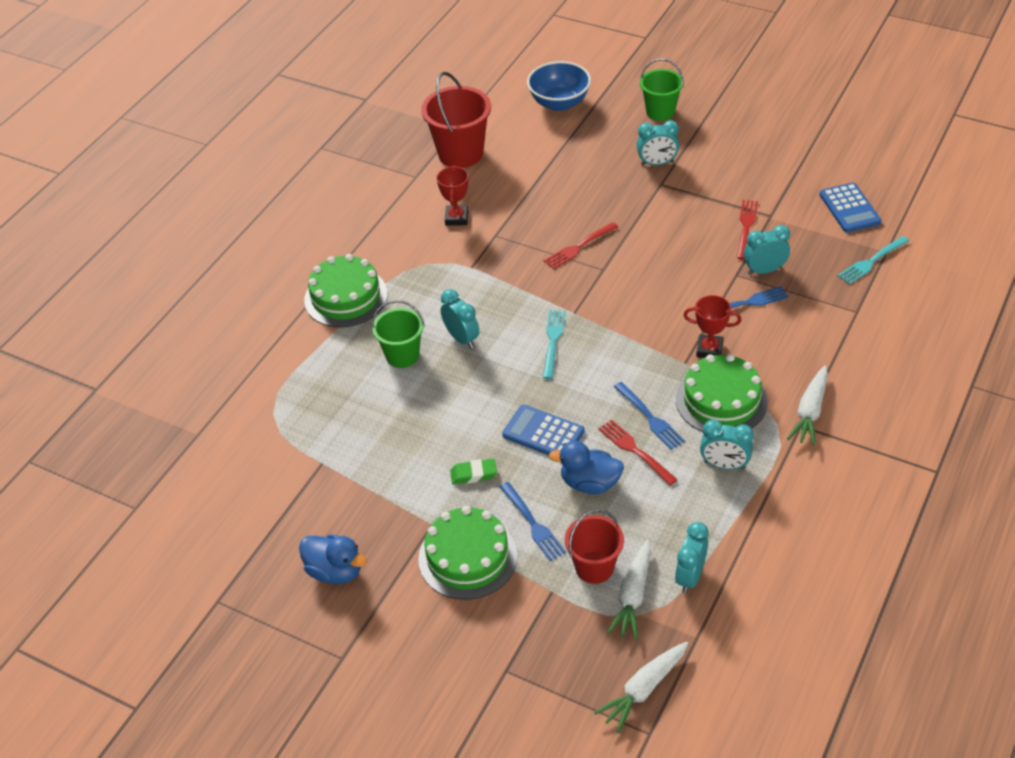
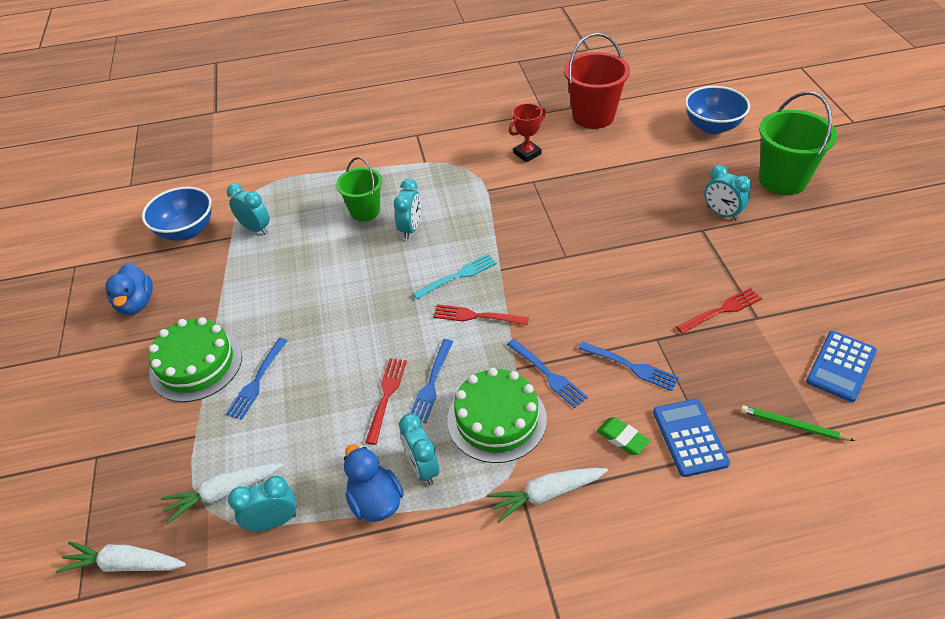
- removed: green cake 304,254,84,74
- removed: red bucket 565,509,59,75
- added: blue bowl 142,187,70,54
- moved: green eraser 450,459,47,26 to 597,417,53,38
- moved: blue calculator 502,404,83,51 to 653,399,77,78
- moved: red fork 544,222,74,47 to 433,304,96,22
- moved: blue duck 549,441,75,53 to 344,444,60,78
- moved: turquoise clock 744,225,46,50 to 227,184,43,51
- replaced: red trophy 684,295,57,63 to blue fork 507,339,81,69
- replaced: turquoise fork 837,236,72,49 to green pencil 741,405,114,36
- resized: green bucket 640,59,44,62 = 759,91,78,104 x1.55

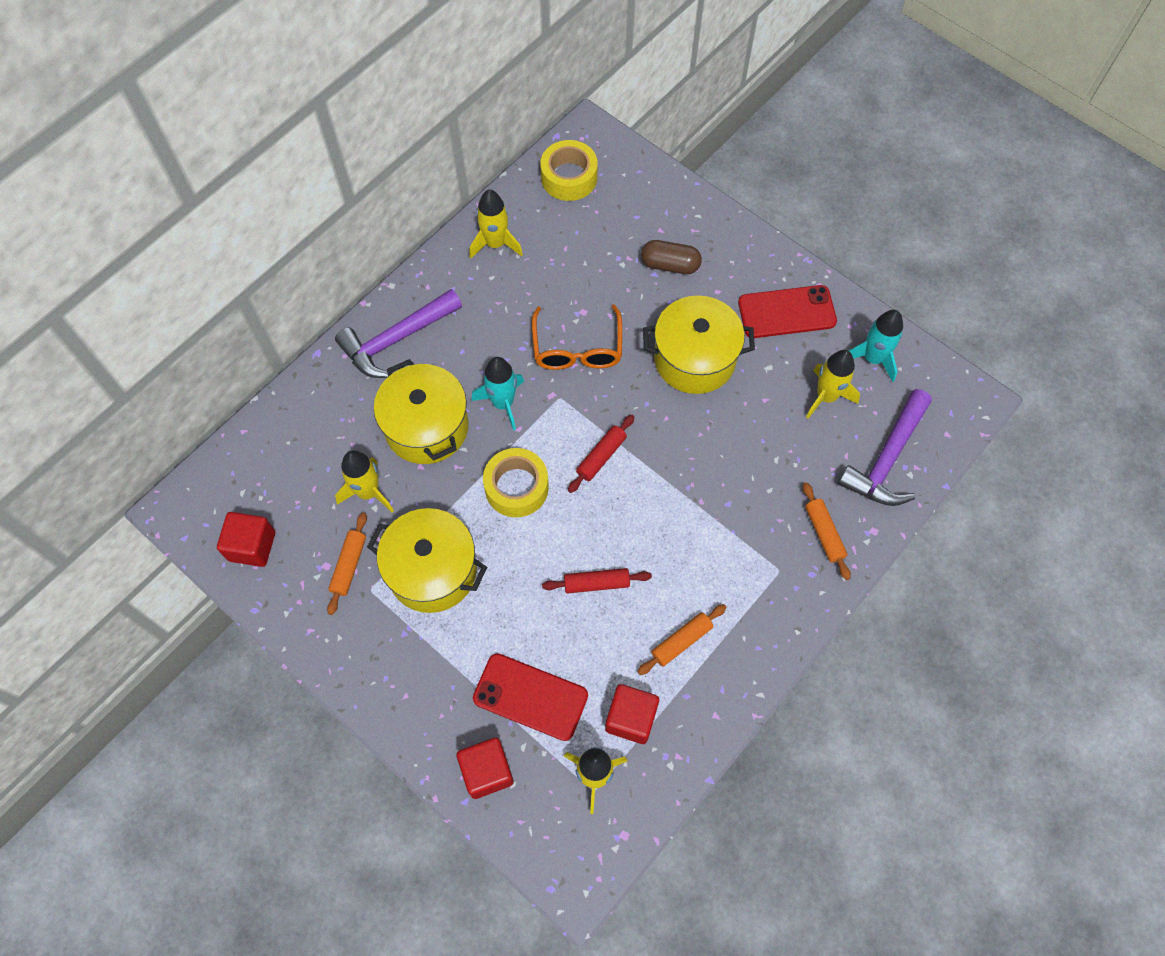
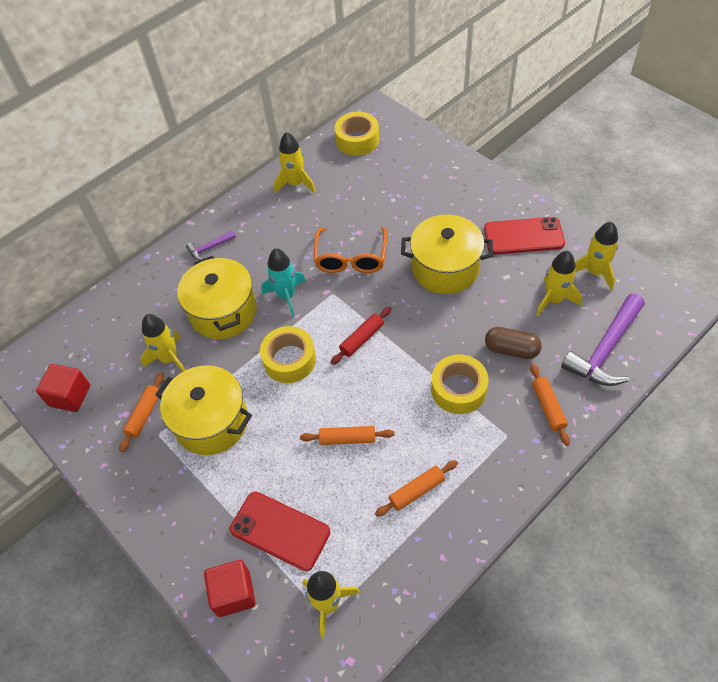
- removed: red cube 605,684,54,60
- added: yellow tape 431,354,57,60
- moved: brown capsule 641,240,61,34 to 485,327,57,32
- recoloured: red rolling pin 542,568,110,26 to orange rolling pin 300,426,94,19
- recoloured: turquoise rocket 849,310,54,72 to yellow rocket 575,221,43,69
- resized: purple hammer 335,289,127,89 = 186,230,50,30 x0.49

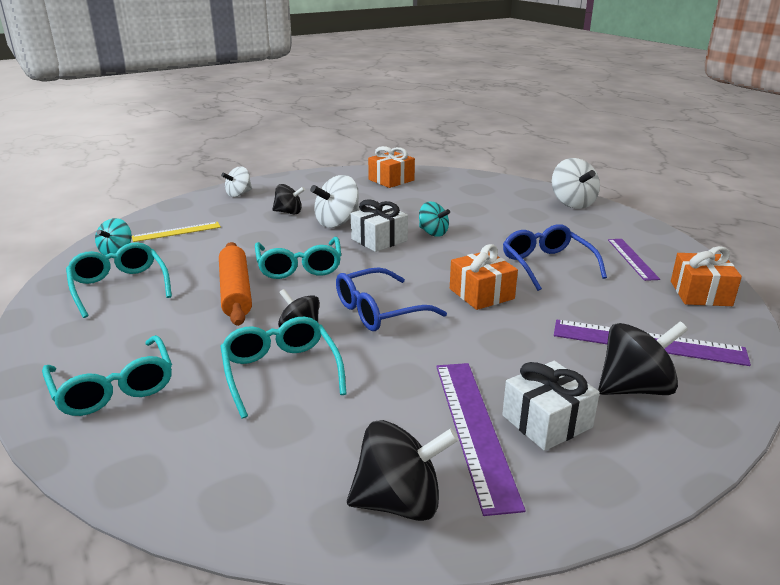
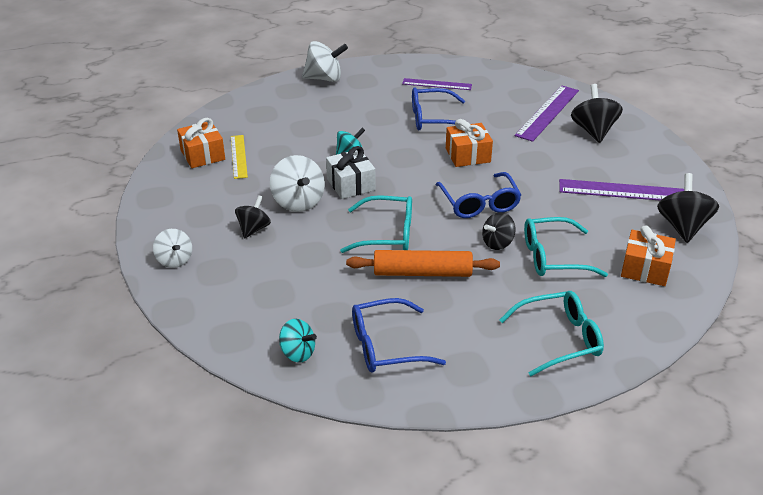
- removed: white gift 502,361,98,90
- moved: yellow ruler 132,222,89,20 to 231,135,17,44
- moved: orange gift 671,246,71,60 to 621,225,55,61
- recoloured: turquoise glasses 66,242,106,76 to blue glasses 352,298,94,75

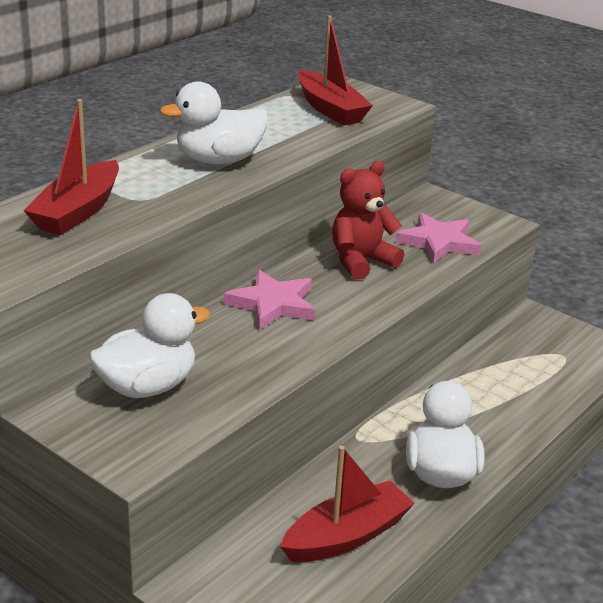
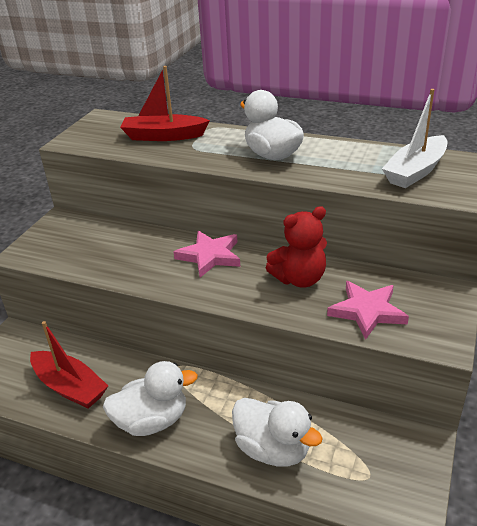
- moved: white duck 89,293,121,105 to 232,398,91,68
- recoloured: red boat 298,15,75,110 to white boat 382,89,65,99
- turned: red teddy bear 332,161,72,119 = 266,206,61,82 120 degrees clockwise

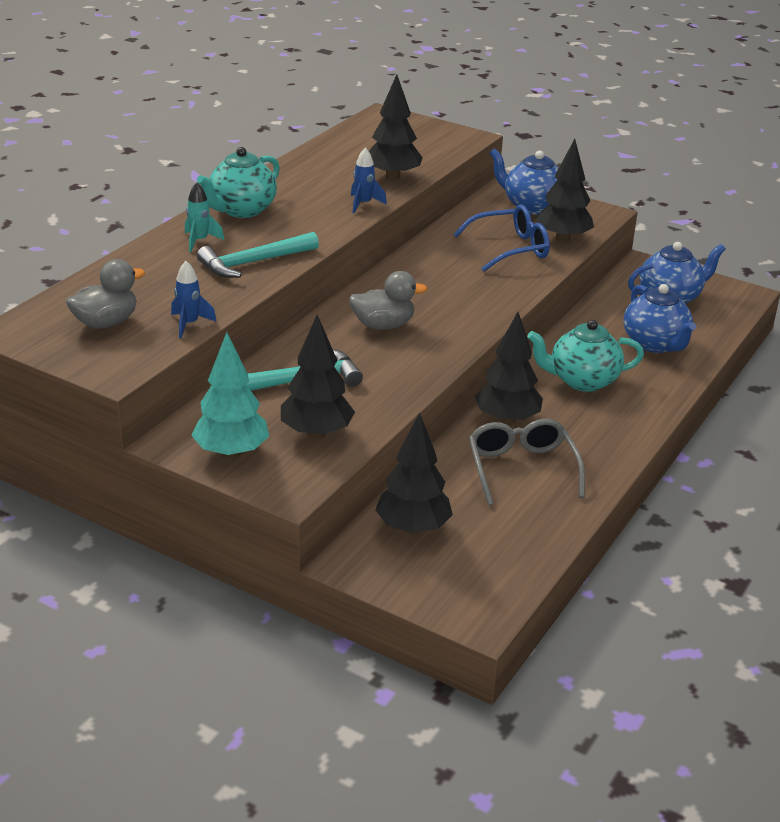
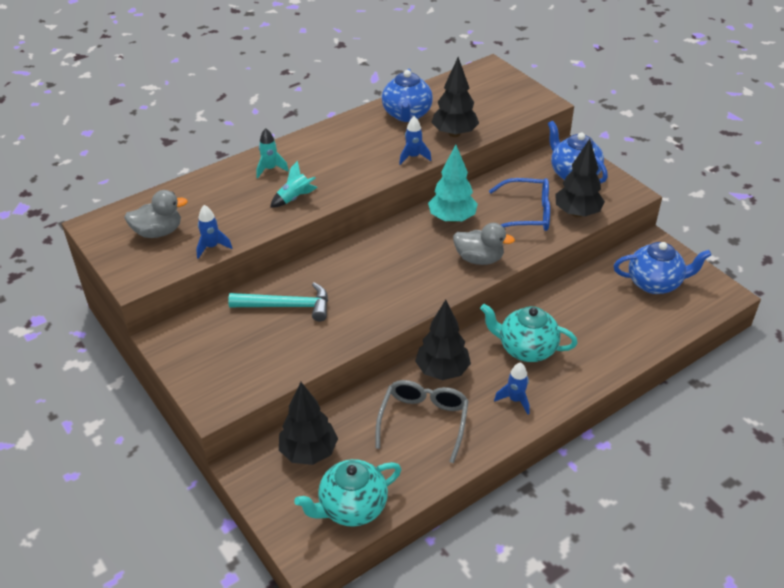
- removed: black tree 281,315,74,124
- added: blue rocket 494,363,36,52
- moved: turquoise tree 191,332,78,127 to 428,145,50,78
- moved: turquoise teapot 197,147,83,71 to 294,459,107,68
- moved: grey duck 349,271,78,59 to 453,223,62,42
- moved: blue teapot 623,284,73,69 to 382,69,51,53
- replaced: turquoise hammer 197,232,122,46 to turquoise rocket 270,161,48,46

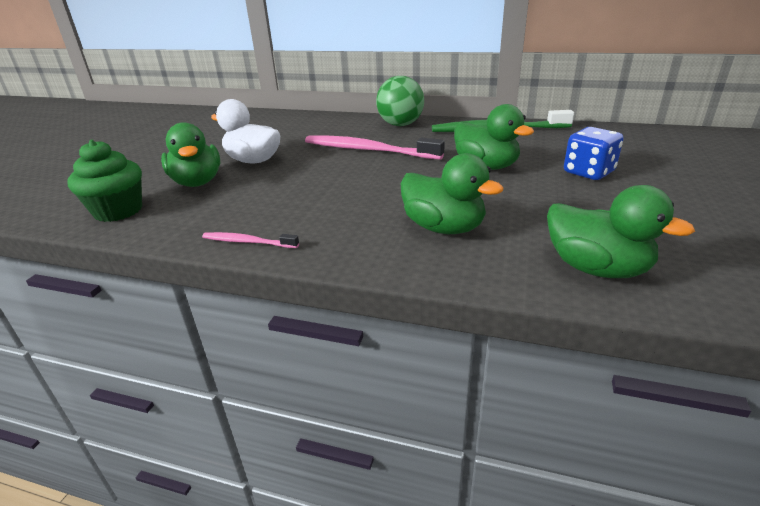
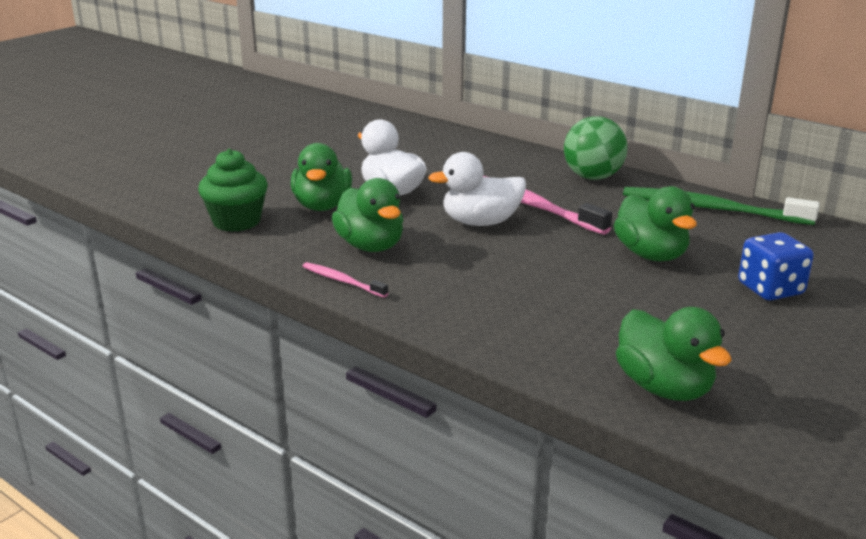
- added: white duck 428,152,98,74
- moved: green duck 401,153,103,81 to 332,178,71,74

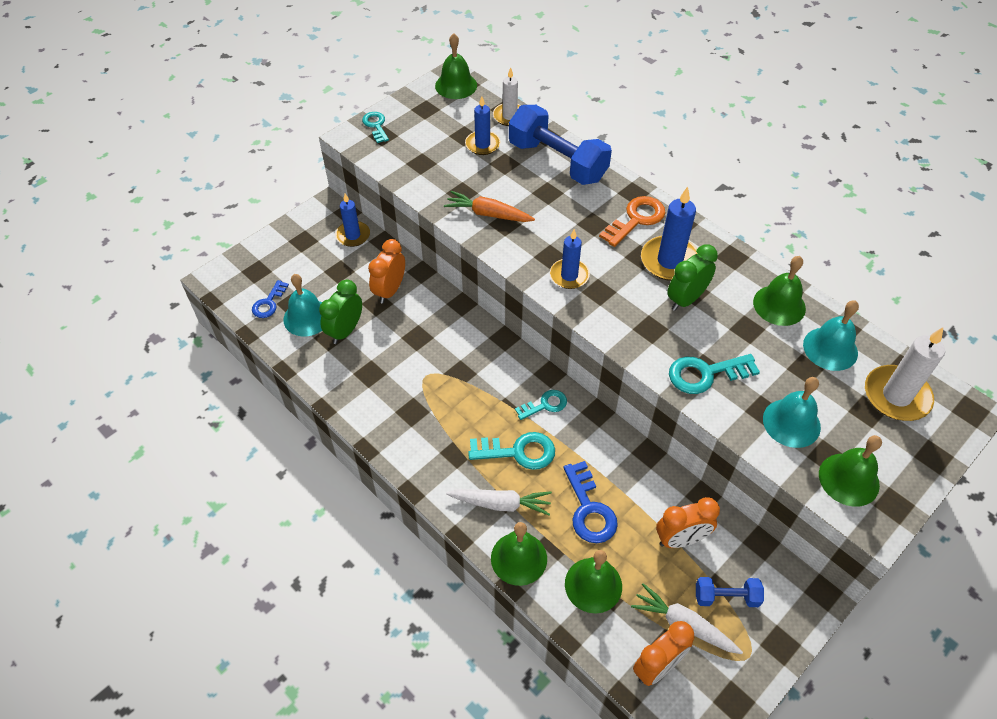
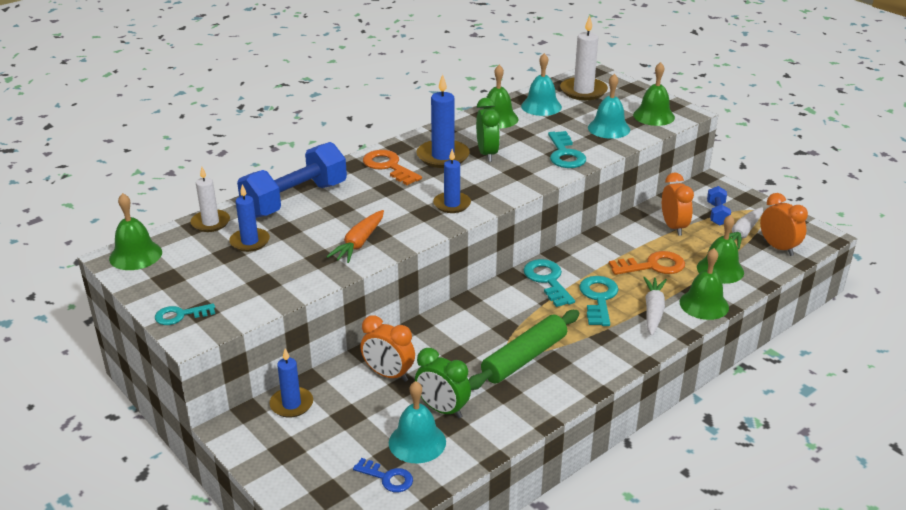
- added: green rolling pin 468,310,111,80
- recoloured: blue key 563,461,55,82 to orange key 609,251,76,24
- turned: green clock 667,244,51,67 = 476,98,24,64 150 degrees counterclockwise
- resized: turquoise key 515,390,52,30 = 524,259,51,48 x1.56

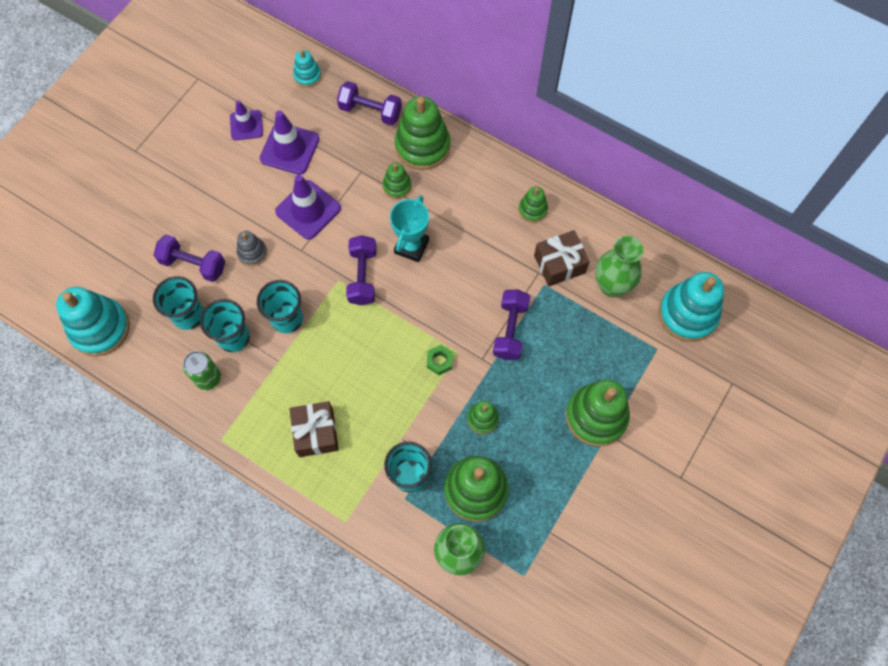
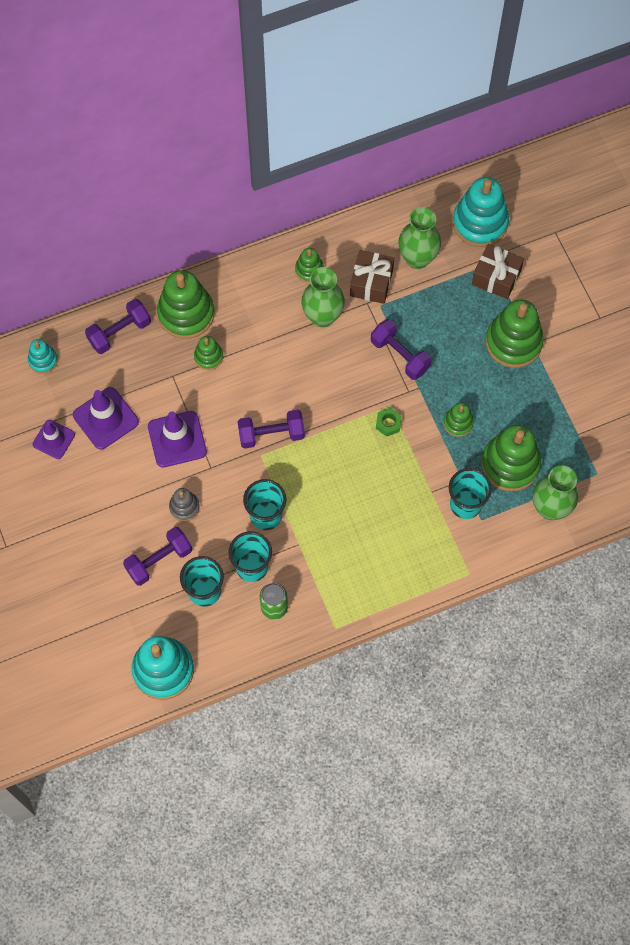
- removed: turquoise trophy 390,195,39,67
- added: green vase 301,267,44,61
- moved: brown gift 290,401,49,56 to 472,244,52,55
- turned: purple dumbbell 346,235,31,70 = 238,410,67,39 45 degrees counterclockwise

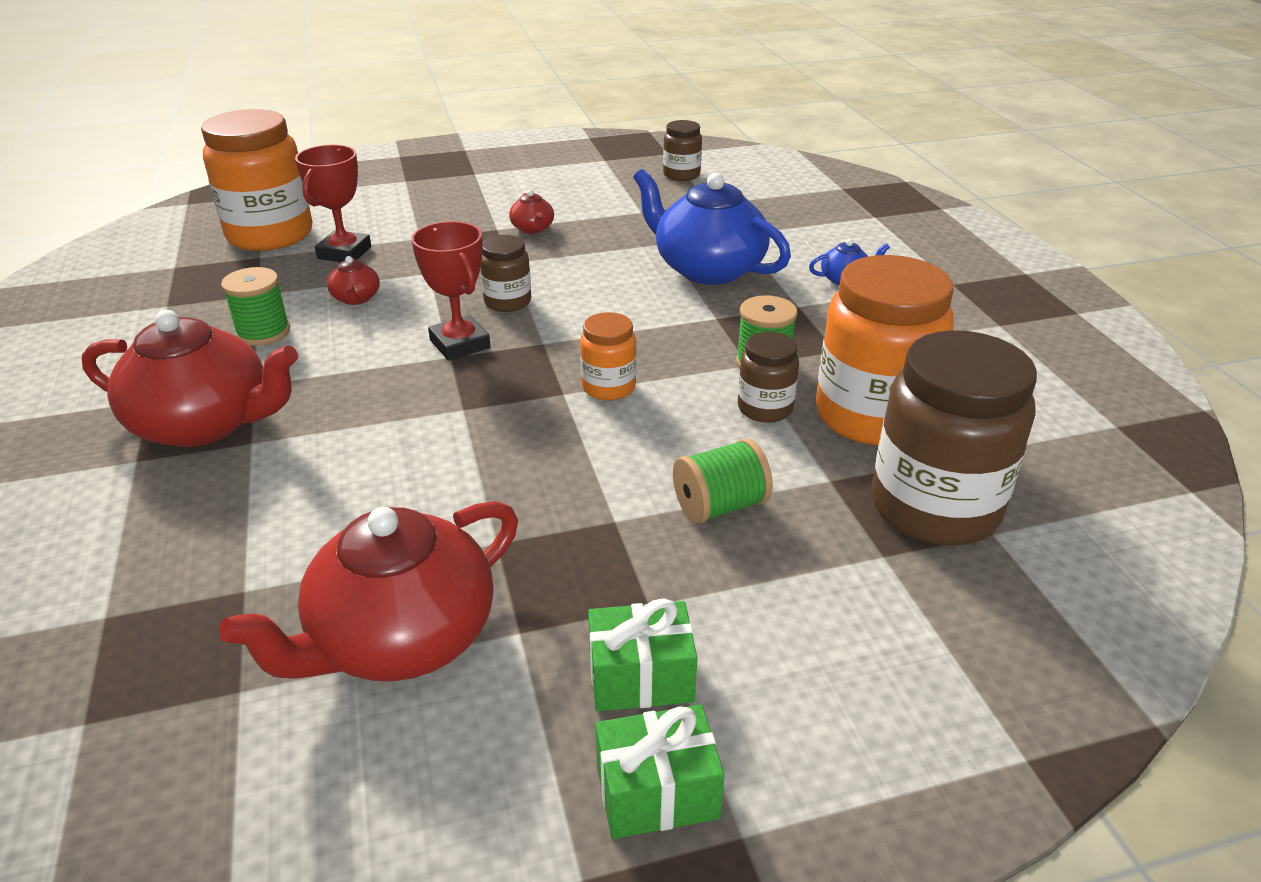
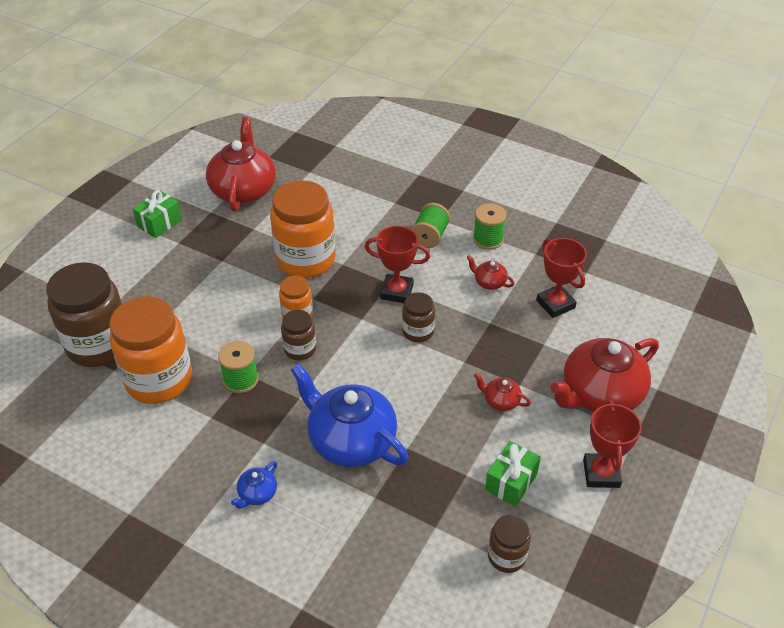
- added: red trophy 583,400,59,88
- moved: red teapot 82,310,216,137 to 550,338,109,74
- moved: orange jar 201,109,111,142 to 270,181,66,97
- moved: green gift 595,704,130,135 to 485,441,56,66
- moved: green spool 673,438,100,86 to 411,203,39,45
- moved: brown jar 738,332,61,91 to 281,310,35,50
- turned: blue teapot 633,169,158,116 = 291,364,118,103 135 degrees counterclockwise

